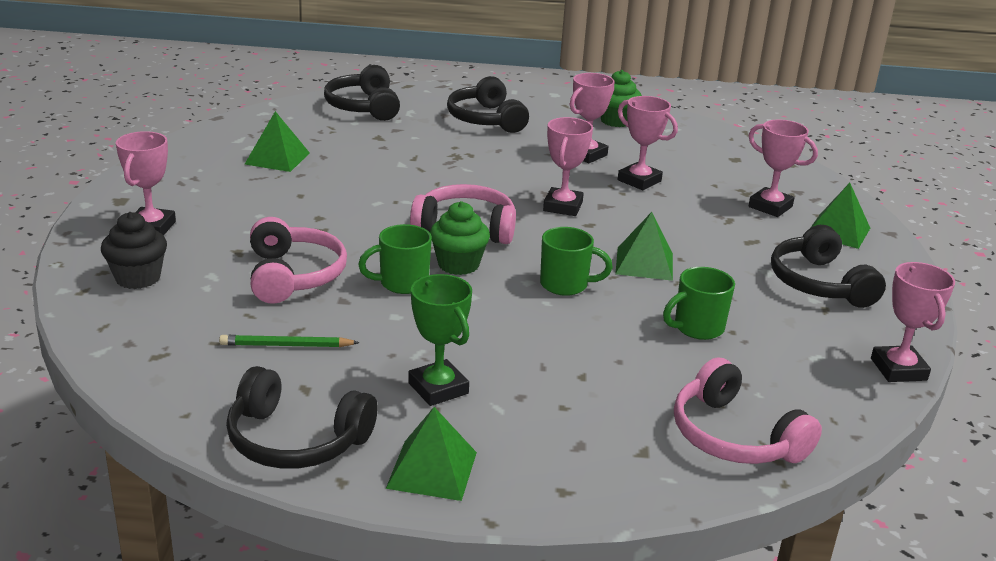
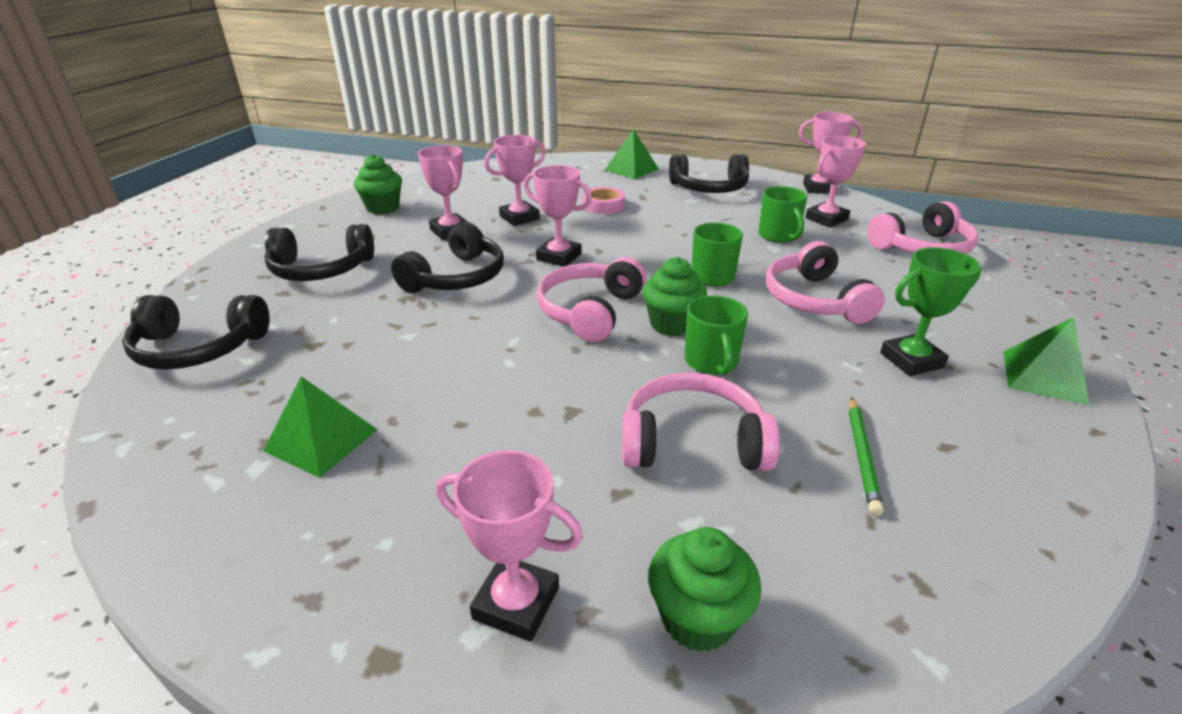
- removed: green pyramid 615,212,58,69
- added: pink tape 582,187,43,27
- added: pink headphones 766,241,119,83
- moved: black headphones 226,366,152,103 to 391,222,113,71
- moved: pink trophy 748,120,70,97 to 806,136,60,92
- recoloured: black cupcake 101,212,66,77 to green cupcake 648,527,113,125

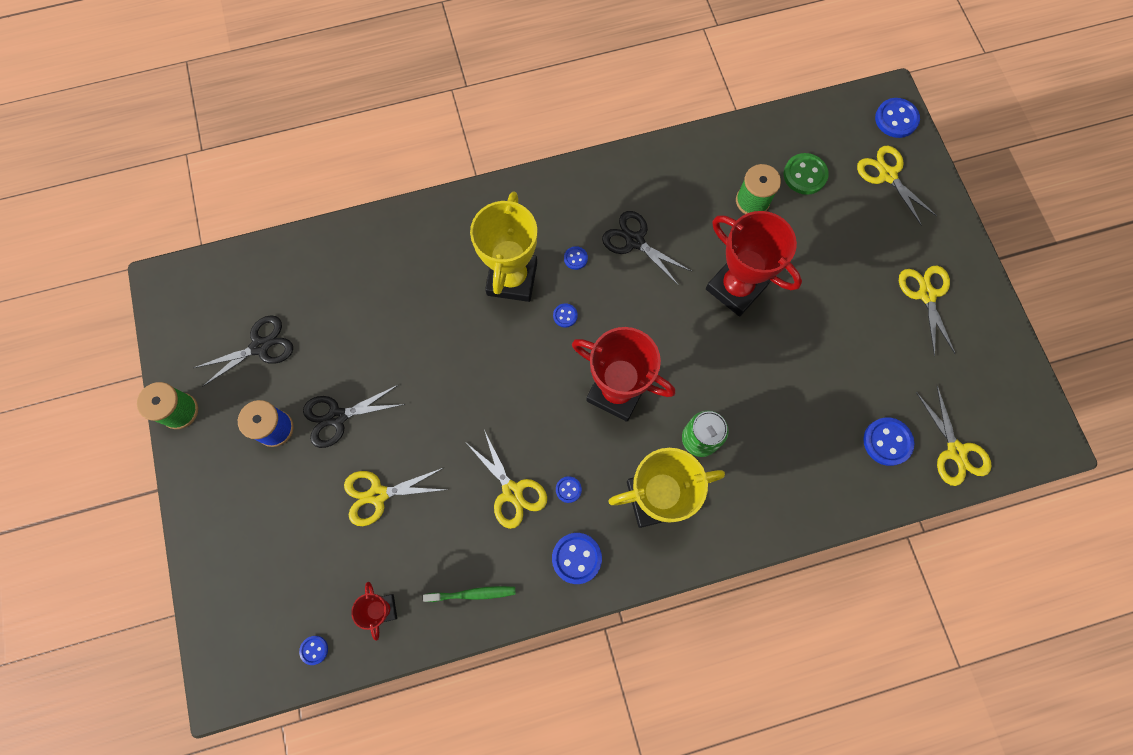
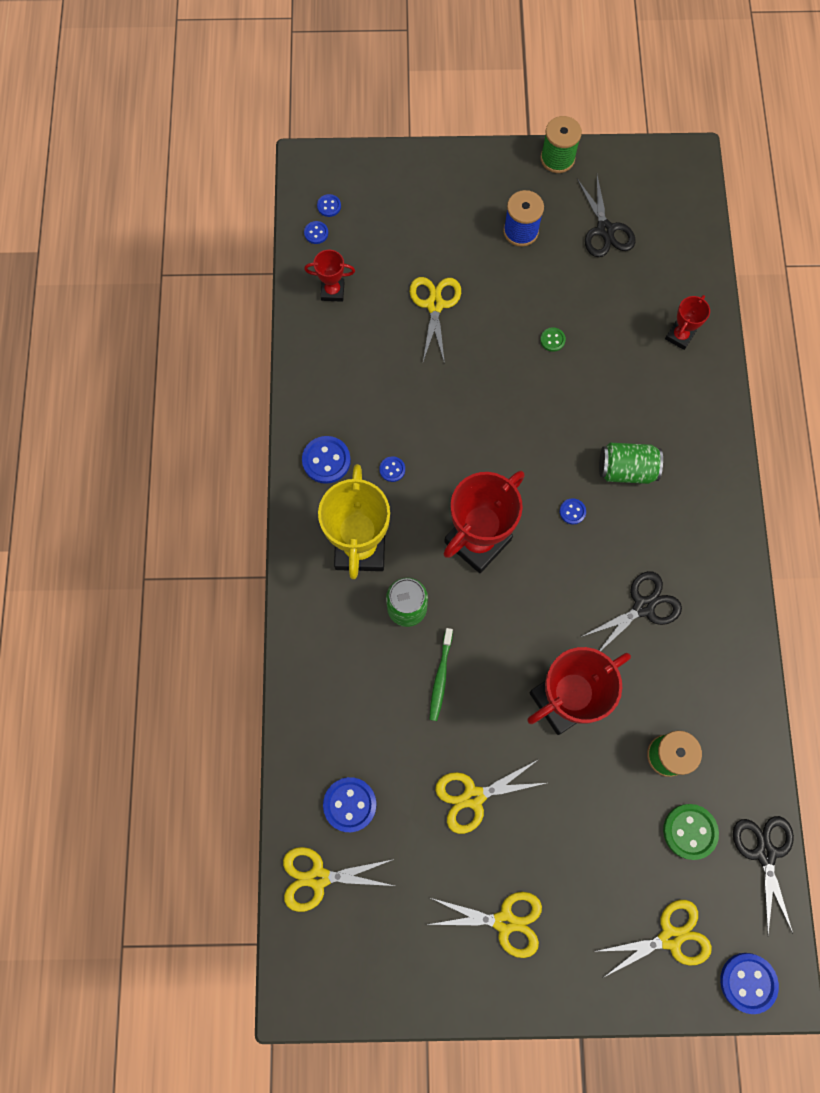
- added: green button 540,327,26,25
- added: red trophy 665,295,45,55
- moved: black scissors 303,385,102,63 to 733,816,61,119
- moved: green toothbrush 423,586,93,16 to 430,628,23,93
- moved: yellow scissors 467,430,80,99 to 435,759,111,75
- moved: blue button 564,246,24,24 to 317,194,24,23
- replaced: yellow trophy 470,191,67,111 to green can 599,443,64,41

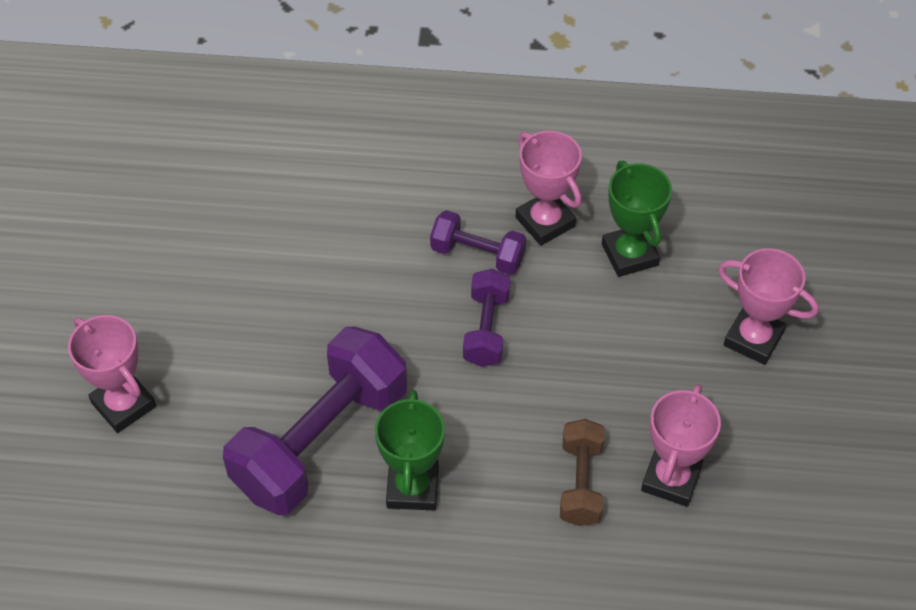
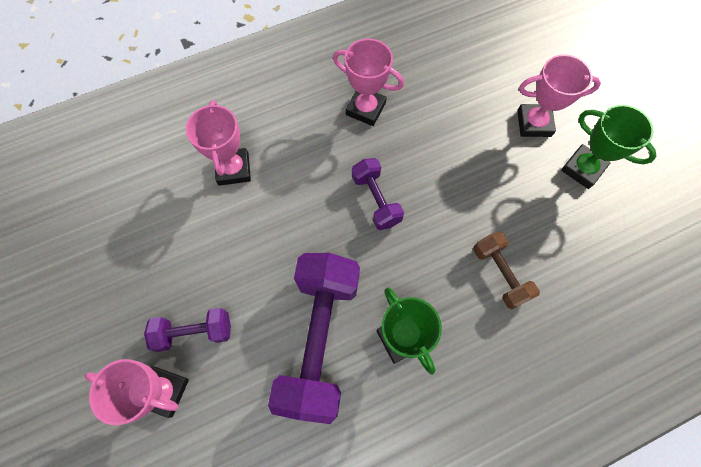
- moved: purple dumbbell 430,210,96,65 to 144,308,87,44
- moved: green trophy 602,161,70,116 to 561,105,95,84
- moved: pink trophy 641,384,80,123 to 186,100,65,86

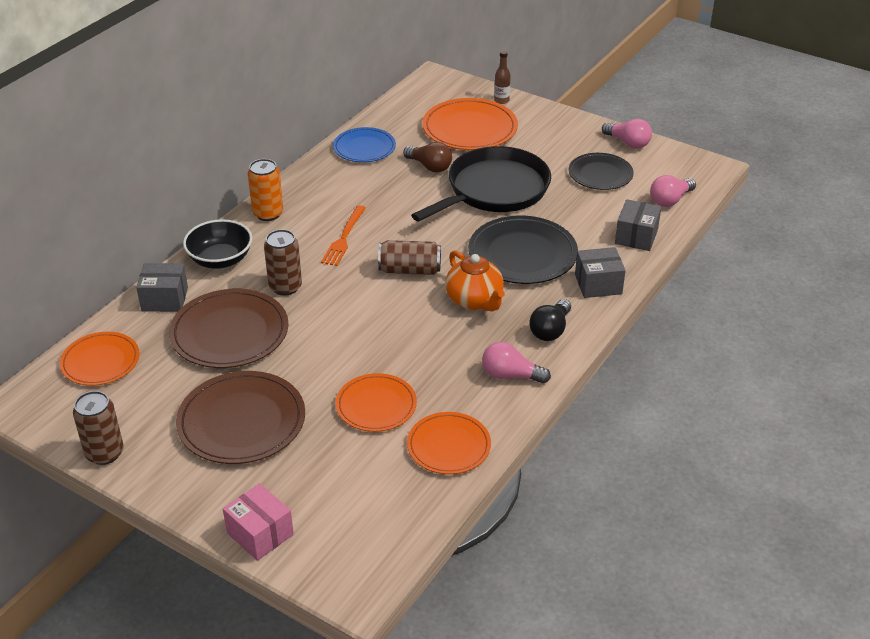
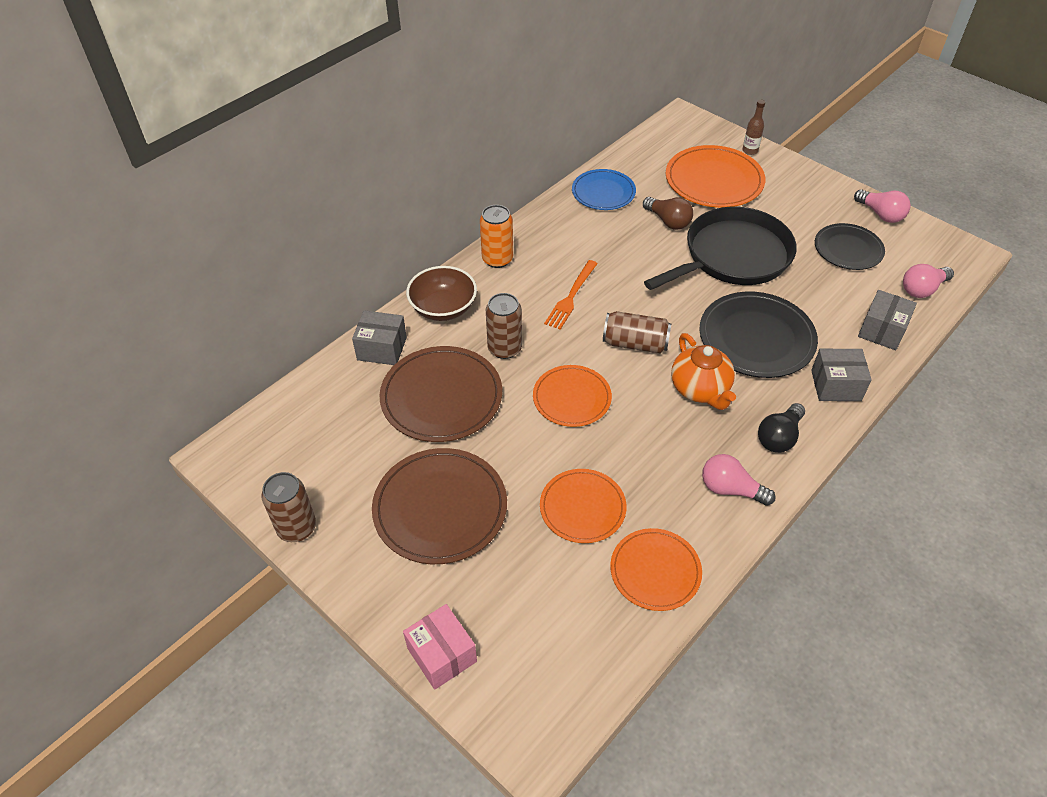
- moved: orange plate 60,332,80,54 to 533,365,79,62
- recoloured: black bowl 183,219,69,50 to brown bowl 406,266,71,55

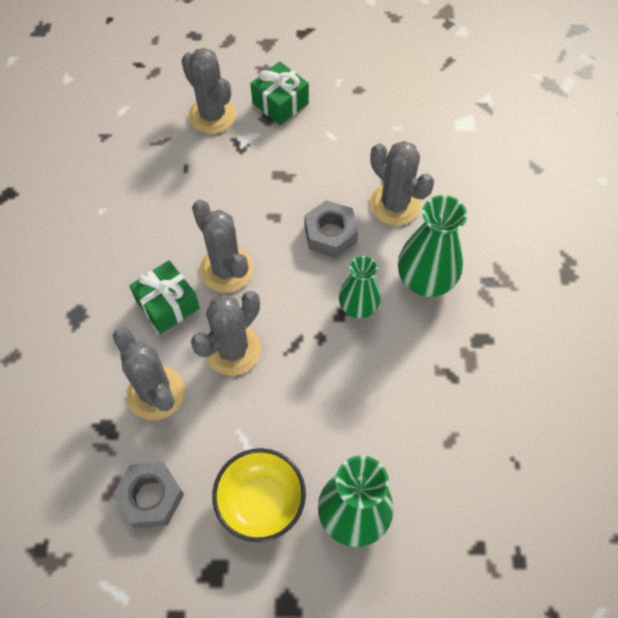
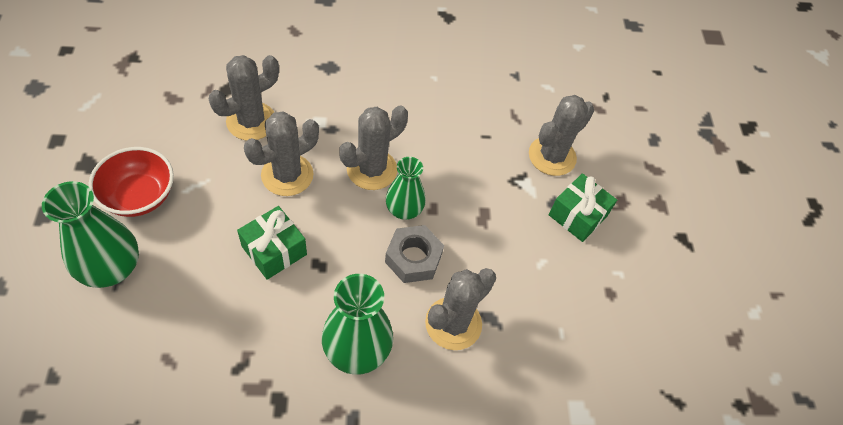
- removed: grey nut 113,462,71,66
- moved: green gift 129,260,71,74 to 237,206,70,74
- moved: green vase 339,256,42,62 to 386,157,40,63
- recoloured: yellow bowl 212,448,94,94 to red bowl 89,147,85,70
- turned: grey cactus 191,291,70,85 = 244,111,75,85 75 degrees counterclockwise

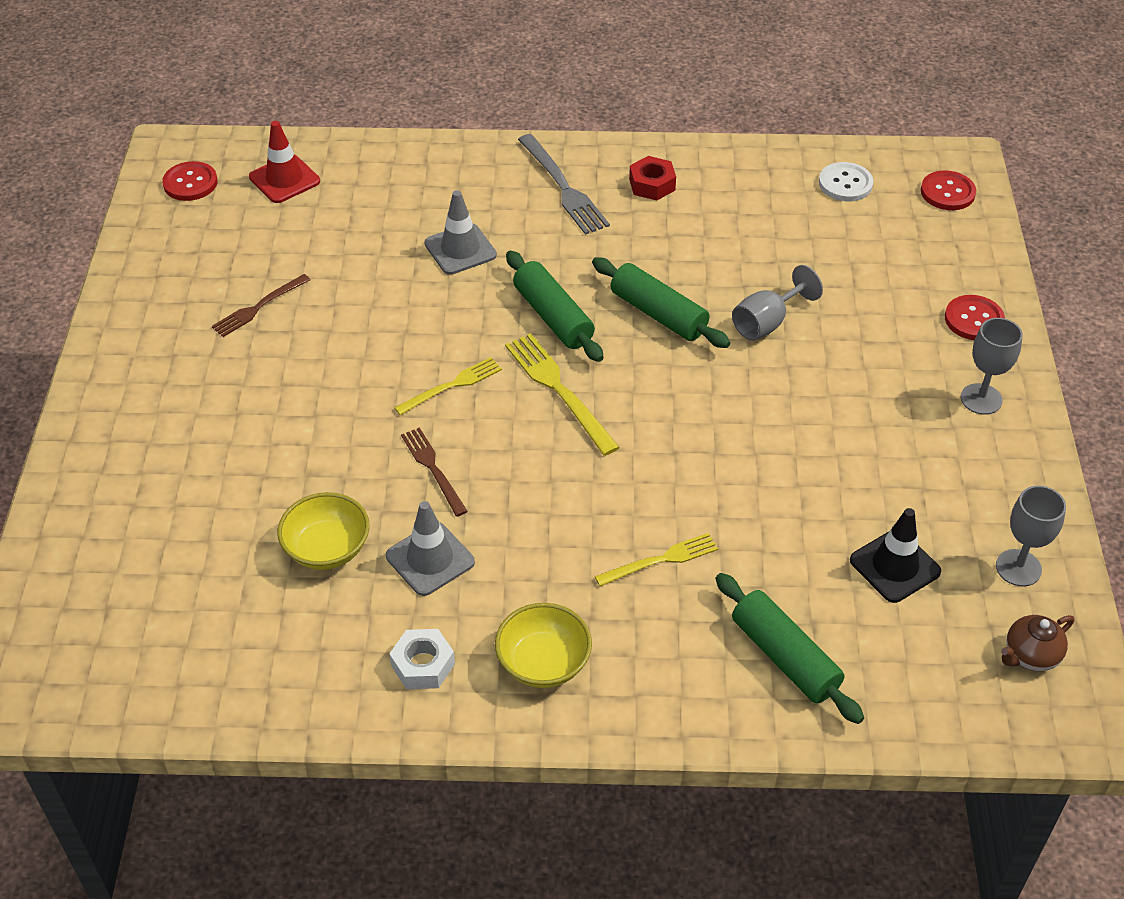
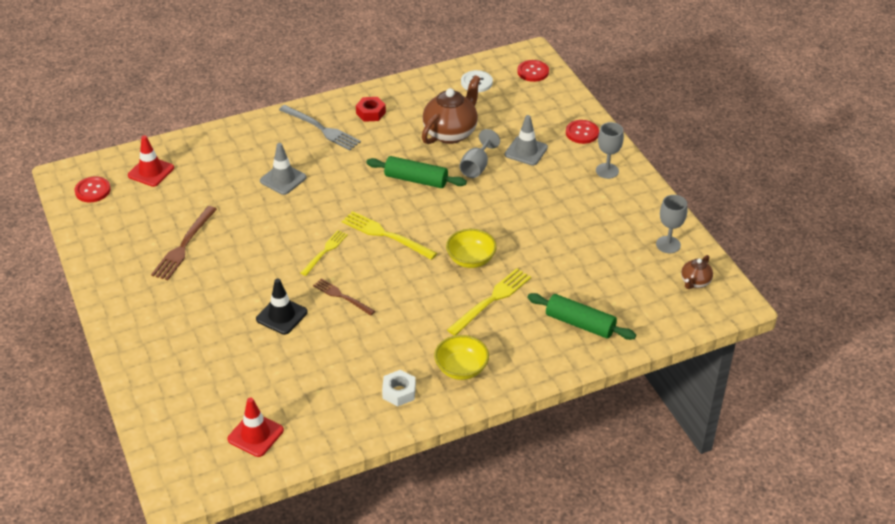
- removed: green rolling pin 506,251,98,111
- added: red traffic cone 227,397,57,60
- added: brown teapot 422,75,59,69
- moved: yellow bowl 278,492,92,78 to 446,229,51,39
- moved: grey traffic cone 386,501,89,95 to 505,115,43,51
- moved: black traffic cone 850,508,91,95 to 256,279,52,56
- resized: brown fork 212,274,98,63 = 151,206,66,74 x1.53
- resized: yellow fork 595,533,123,53 = 447,268,84,68 x1.53

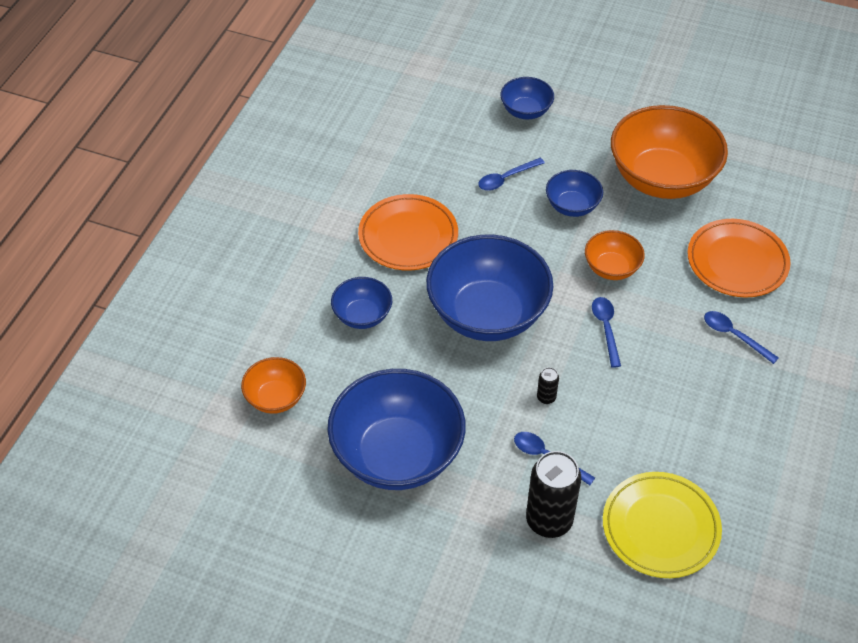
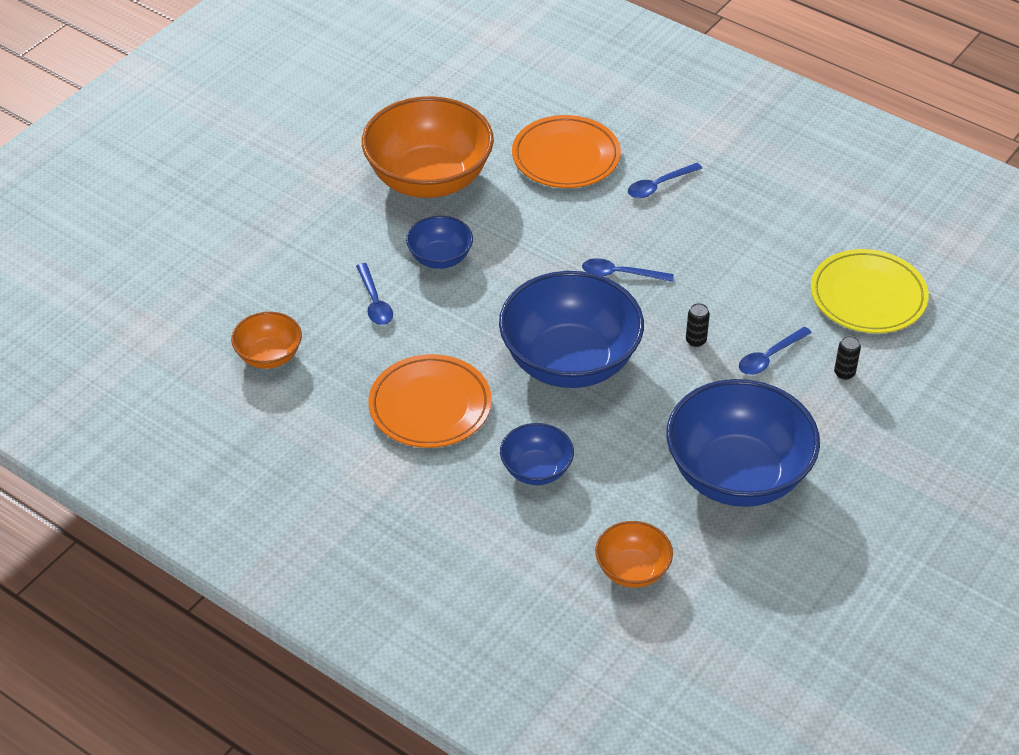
- removed: blue bowl 500,77,54,43
- moved: orange bowl 585,230,60,50 to 231,312,71,57
- resized: black can 526,451,55,87 = 834,336,27,44 x0.44

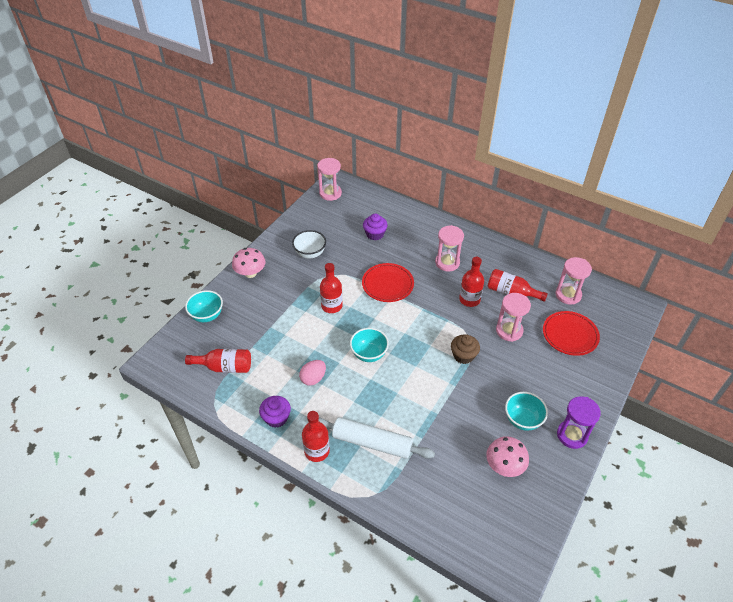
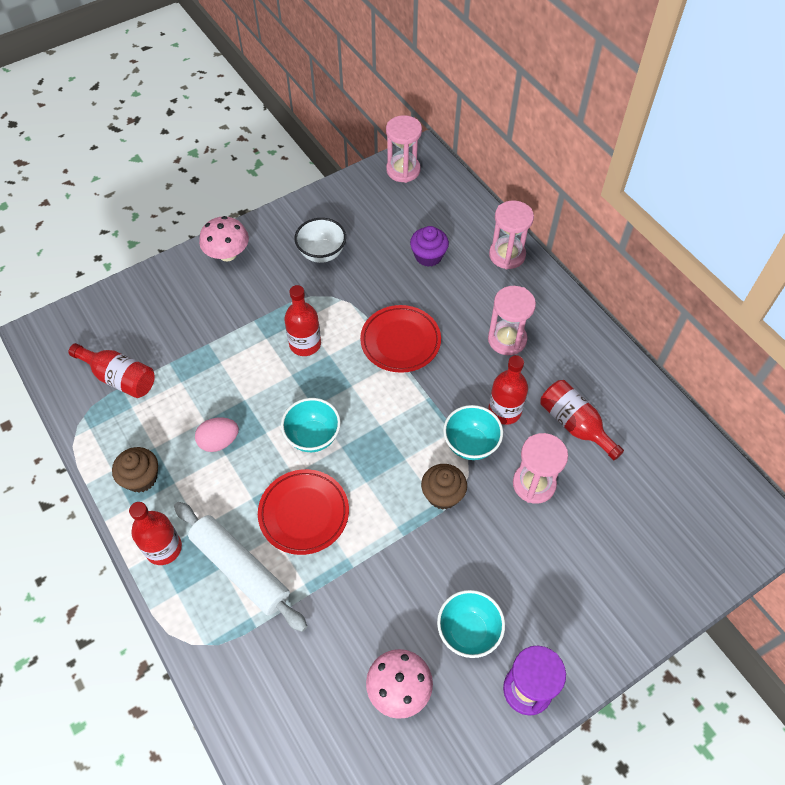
- moved: turquoise bowl 185,290,38,32 to 443,405,60,55
- moved: red plate 543,311,57,45 to 258,469,91,86
- moved: pink hourglass 555,257,37,48 to 489,201,45,68
- recoloured: purple cupcake 259,396,32,32 to brown cupcake 112,447,46,46

